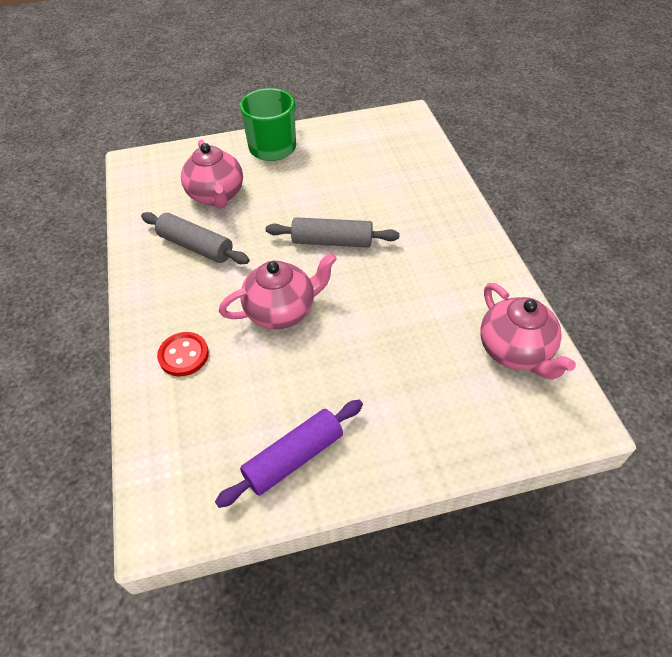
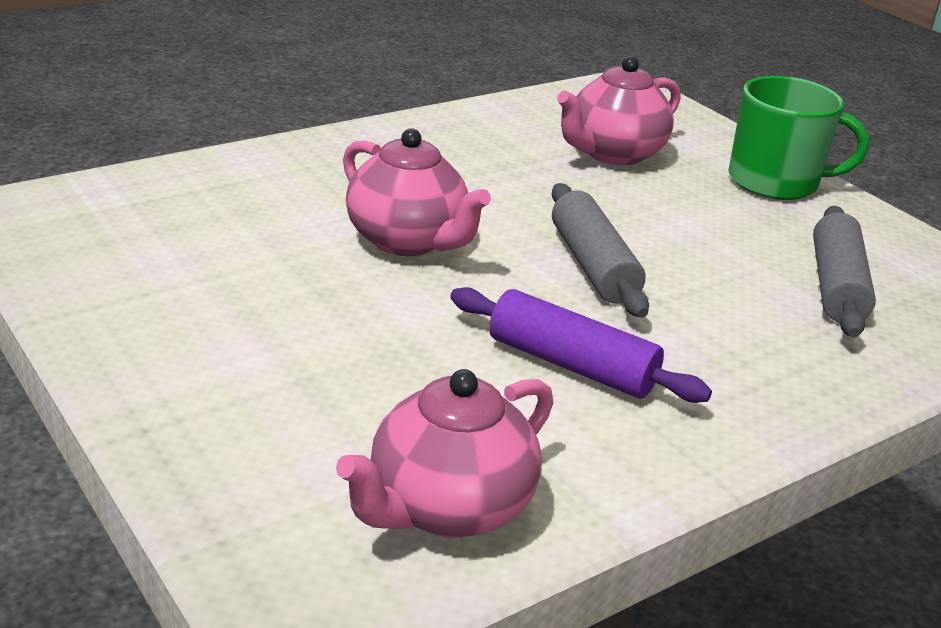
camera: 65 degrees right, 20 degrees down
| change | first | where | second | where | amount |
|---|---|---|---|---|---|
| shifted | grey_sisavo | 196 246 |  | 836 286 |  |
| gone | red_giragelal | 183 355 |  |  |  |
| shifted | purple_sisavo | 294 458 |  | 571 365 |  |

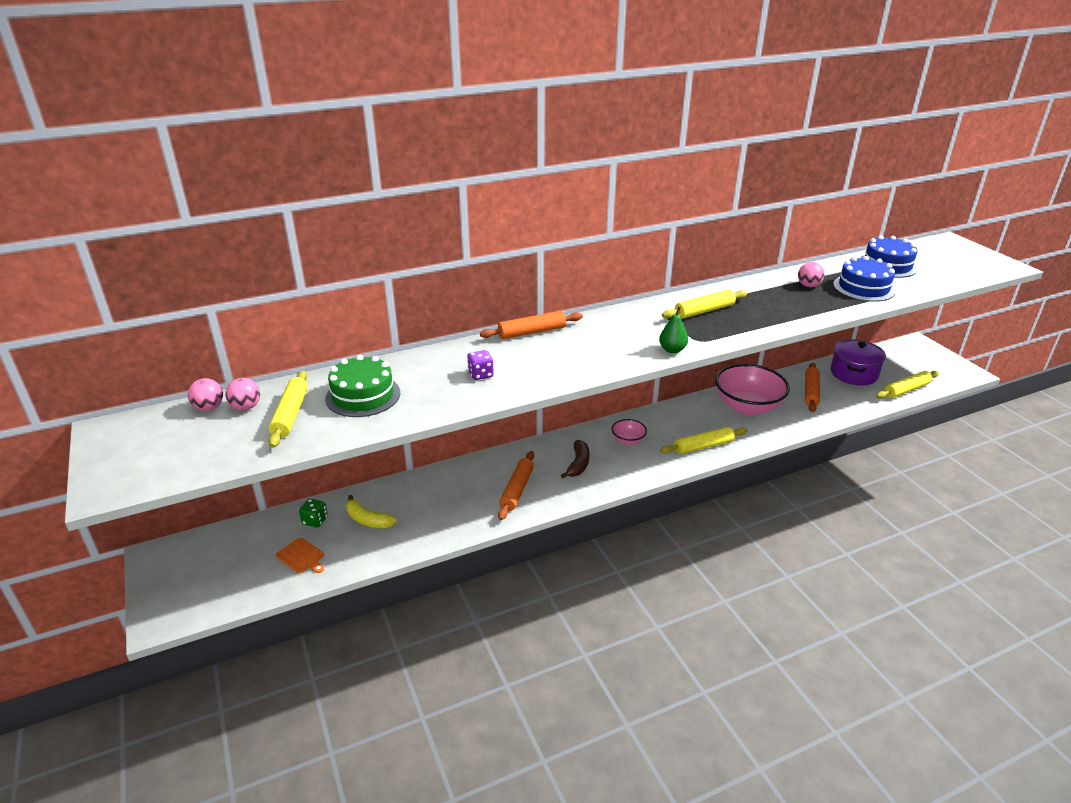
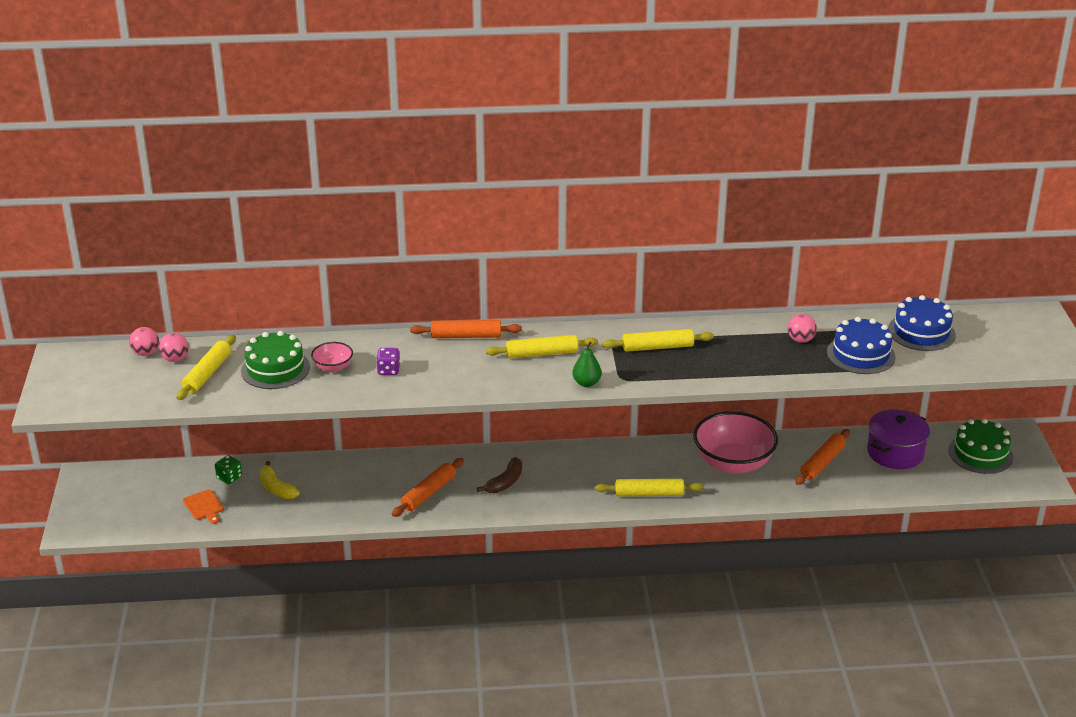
camera: 20 degrees right, 0 degrees up
| change | first | where | second | where | amount |
|---|---|---|---|---|---|
| shifted | yellow_sisavo | 906 390 |  | 542 354 |  |
| shifted | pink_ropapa | 628 440 |  | 333 367 |  |
| new |  |  | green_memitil | 980 454 |  |

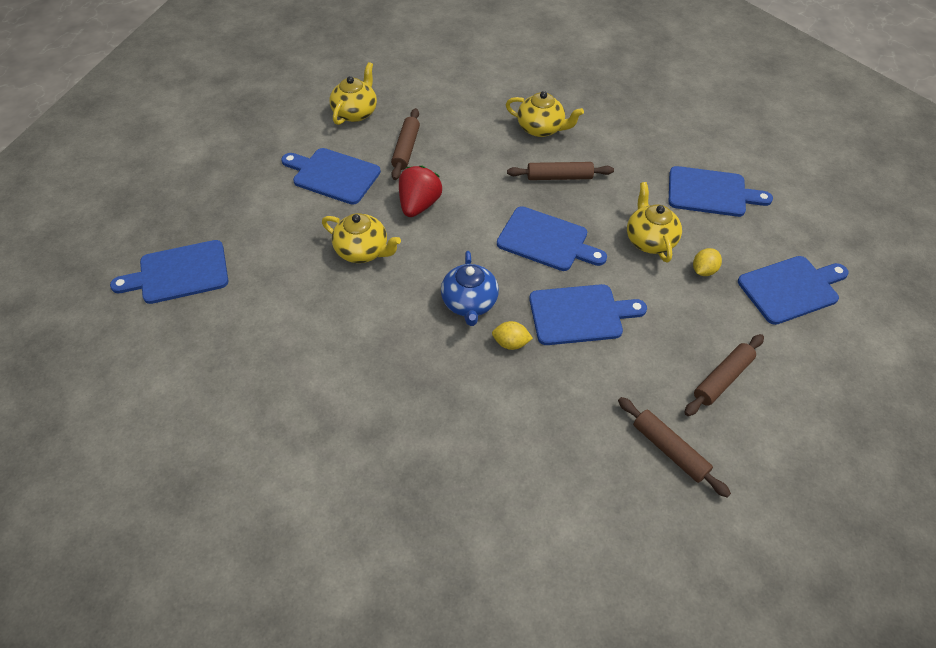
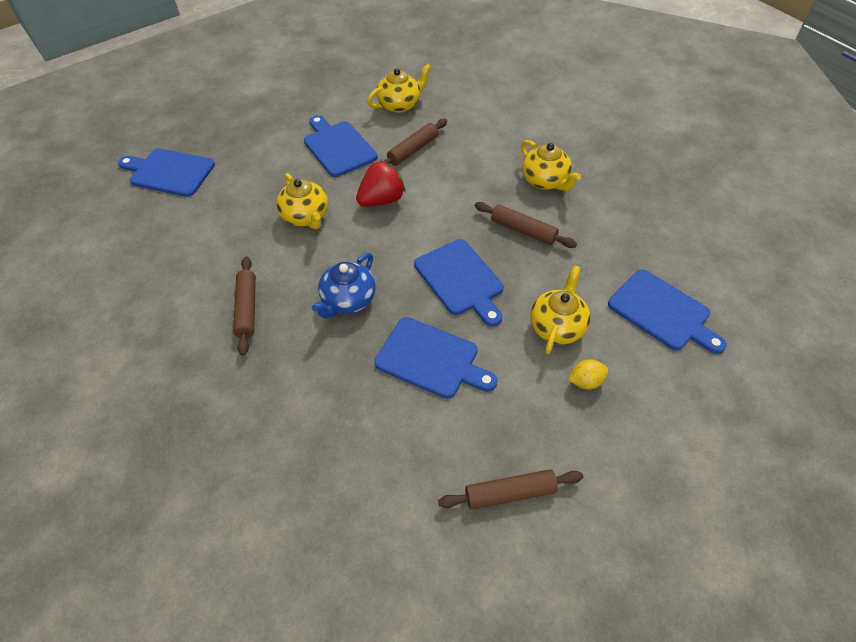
camera: 35 degrees right, 0 degrees up
| change | first | where | second | where | amount |
|---|---|---|---|---|---|
| gone | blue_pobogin | 791 288 |  |  |  |
| gone | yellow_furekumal | 511 343 |  |  |  |
| shifted | brown_sisavo | 669 450 |  | 247 309 |  |

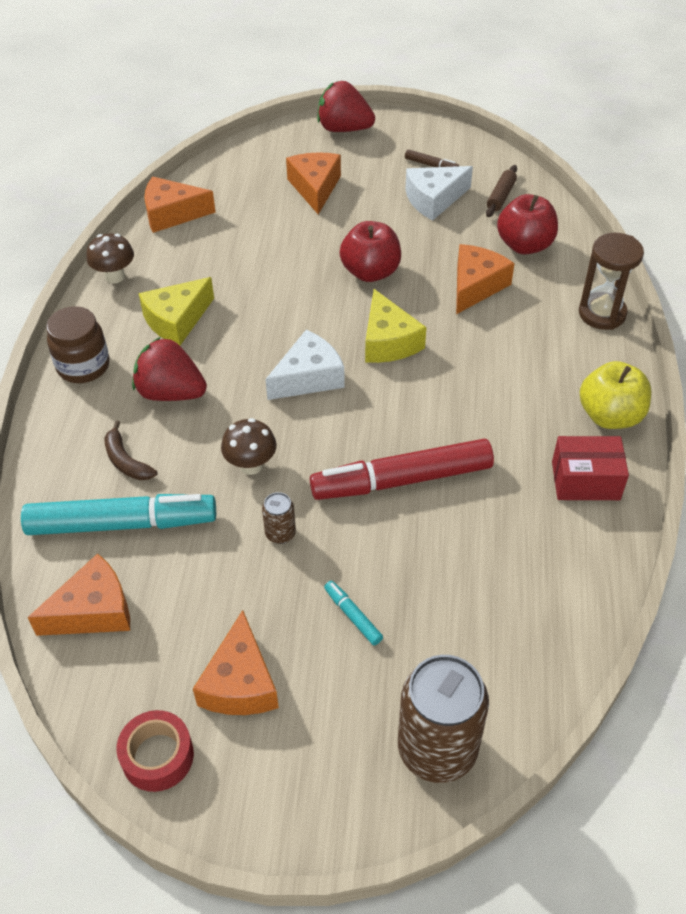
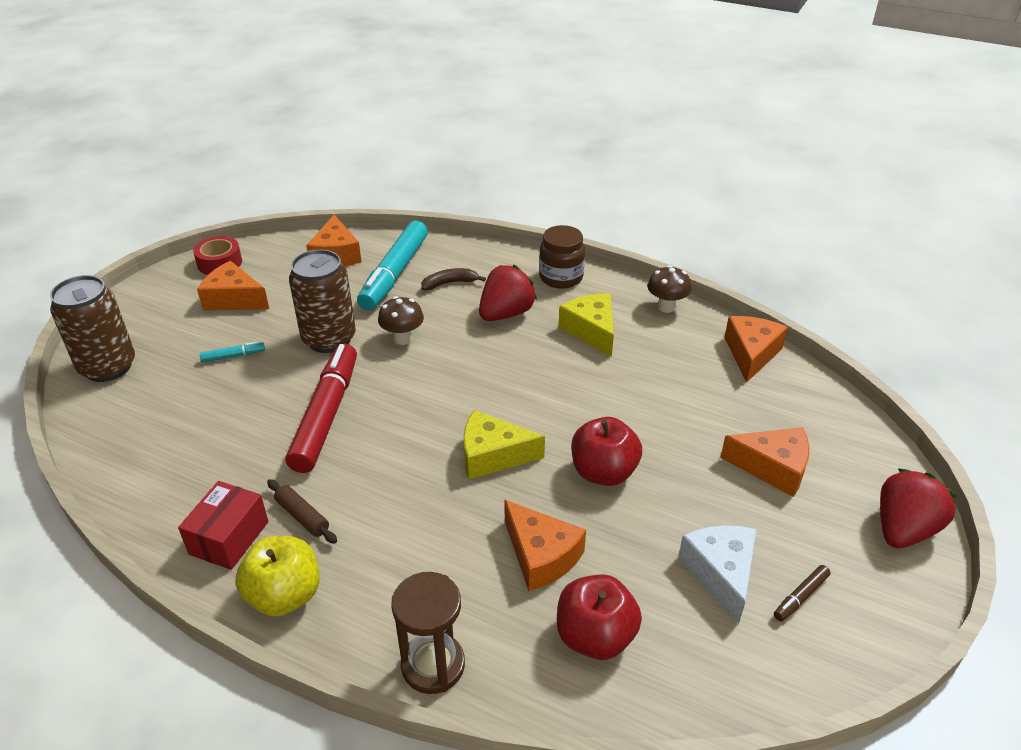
camera: 110 degrees right, 10 degrees down
| change | first | where | second | where | amount |
|---|---|---|---|---|---|
| shifted | brown_sisavo | 501 196 |  | 302 516 |  |
| gone | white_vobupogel | 308 377 |  |  |  |
| scaled | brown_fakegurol | 280 533 |  | 329 339 | x2.24 |

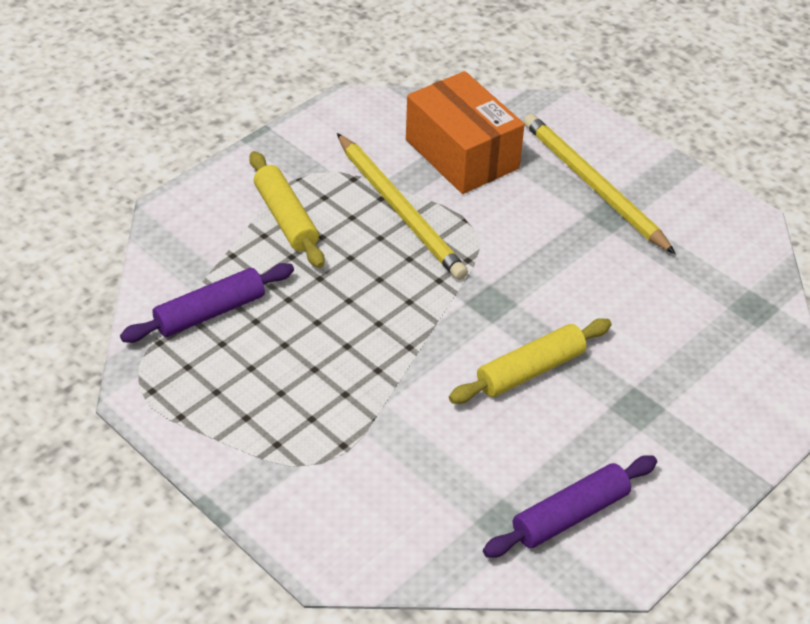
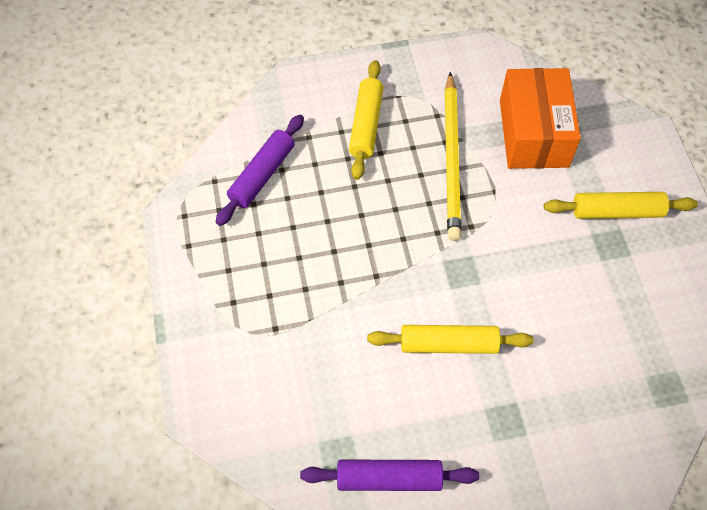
camera: 35 degrees right, 15 degrees up
| change | first | where | second | where | amount |
|---|---|---|---|---|---|
| swapped | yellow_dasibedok | 593 185 | yellow_sisavo | 617 211 |  |
| rotated | purple_sisavo | 210 313 |  | 262 175 | 60 degrees counterclockwise |

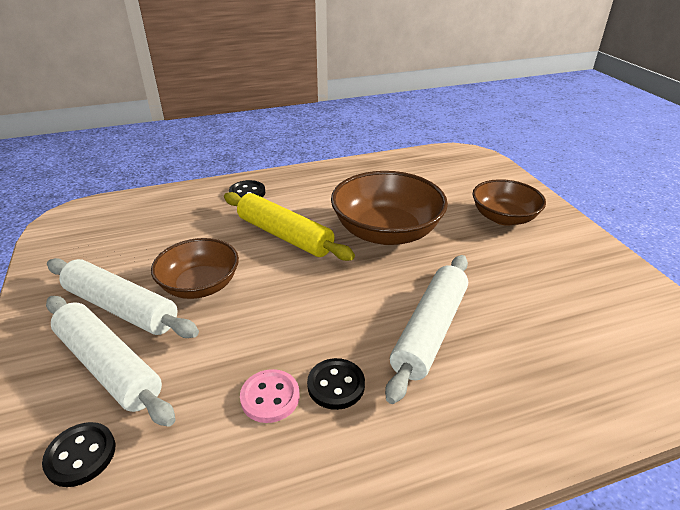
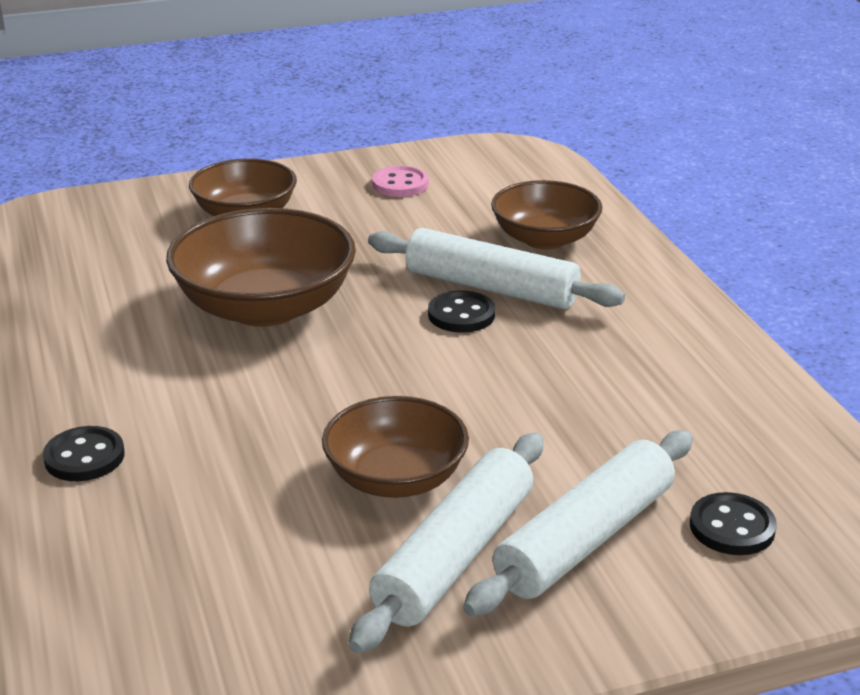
camera: 90 degrees left, 5 degrees down
| change | first | where | second | where | amount |
|---|---|---|---|---|---|
| gone | yellow_sisavo | 284 235 |  |  |  |
| shifted | black_giragelal | 336 385 |  | 461 315 |  |
| shifted | pink_giragelal | 270 397 |  | 400 184 |  |
| new |  |  | brown_ropapa | 545 239 |  |

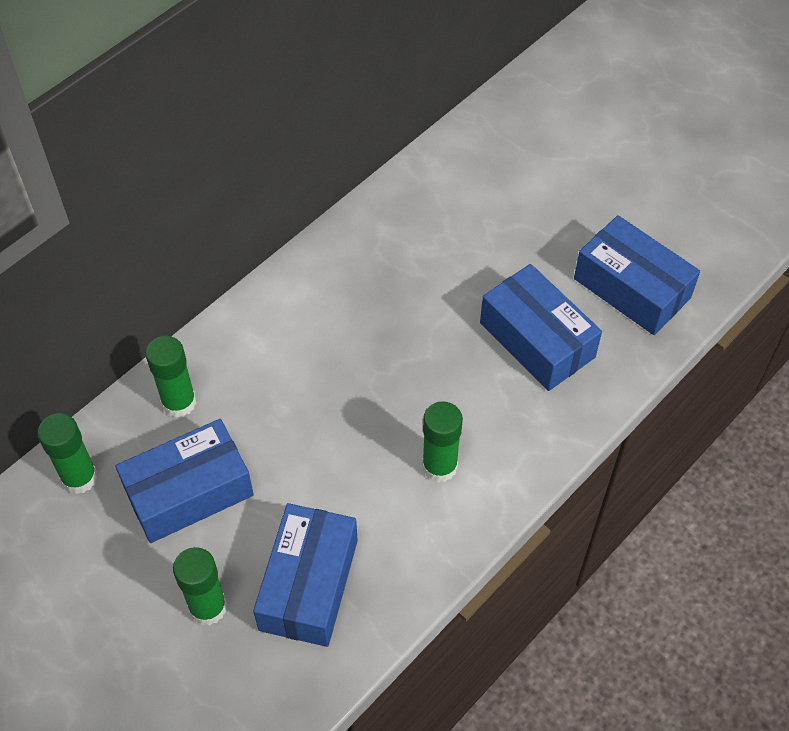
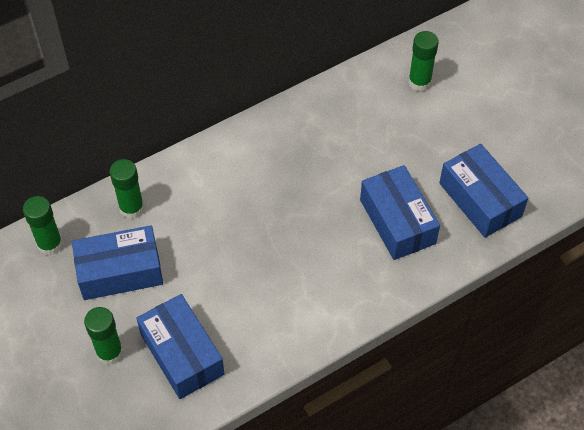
camera: 15 degrees right, 0 degrees up
| change | first | where | second | where | amount |
|---|---|---|---|---|---|
| shifted | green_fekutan | 439 466 |  | 419 82 |  |
| rotated | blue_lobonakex | 308 584 |  | 182 354 | 60 degrees counterclockwise |

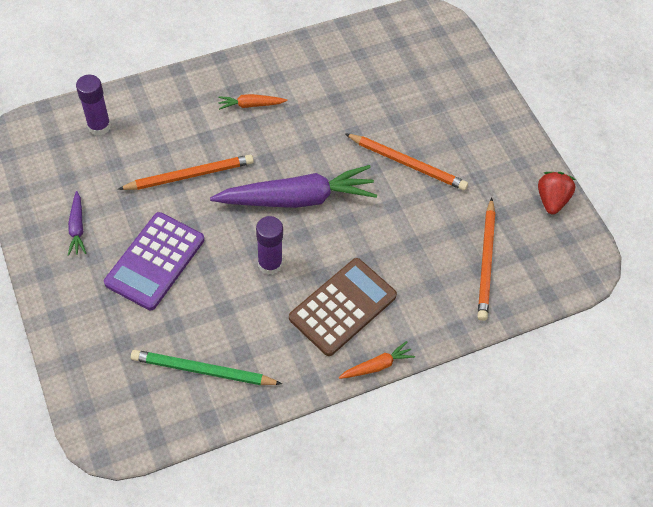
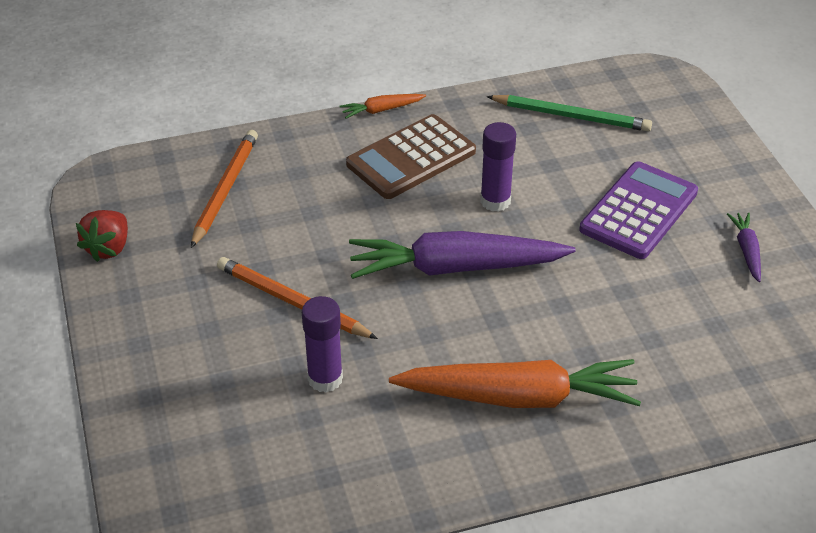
camera: 170 degrees left, 15 degrees down
| change | first | where | second | where | amount |
|---|---|---|---|---|---|
| shifted | purple_fekutan | 99 126 |  | 325 379 |  |
| scaled | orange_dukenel | 251 105 |  | 518 397 | x2.25 |
| gone | orange_dasibedok | 189 175 |  |  |  |

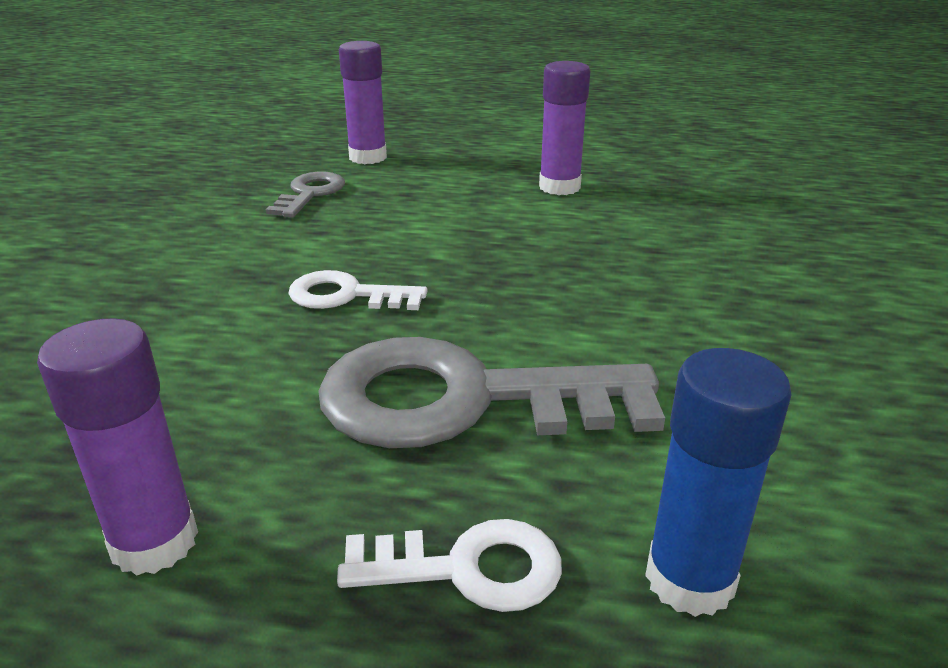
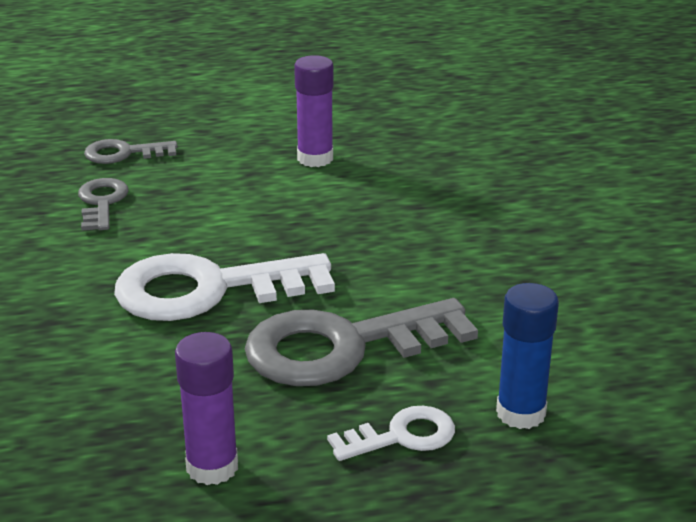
camera: 20 degrees left, 0 degrees up
| change | first | where | second | where | amount |
|---|---|---|---|---|---|
| swapped | purple_fekutan | 368 157 | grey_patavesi | 124 153 |  |
| scaled | white_patavesi | 347 295 |  | 208 290 | x1.98 |

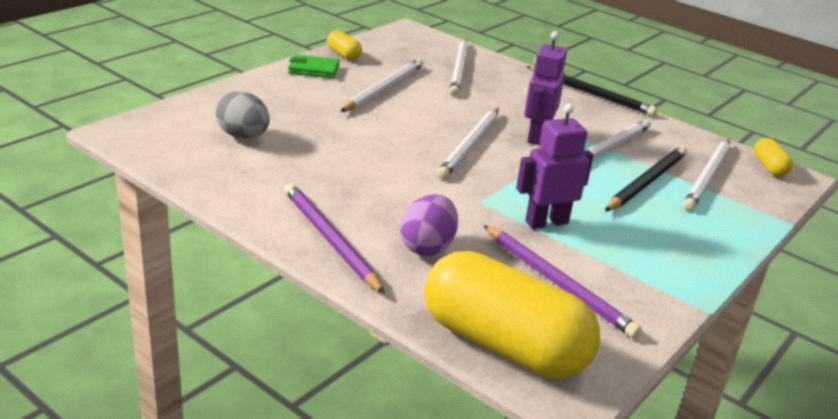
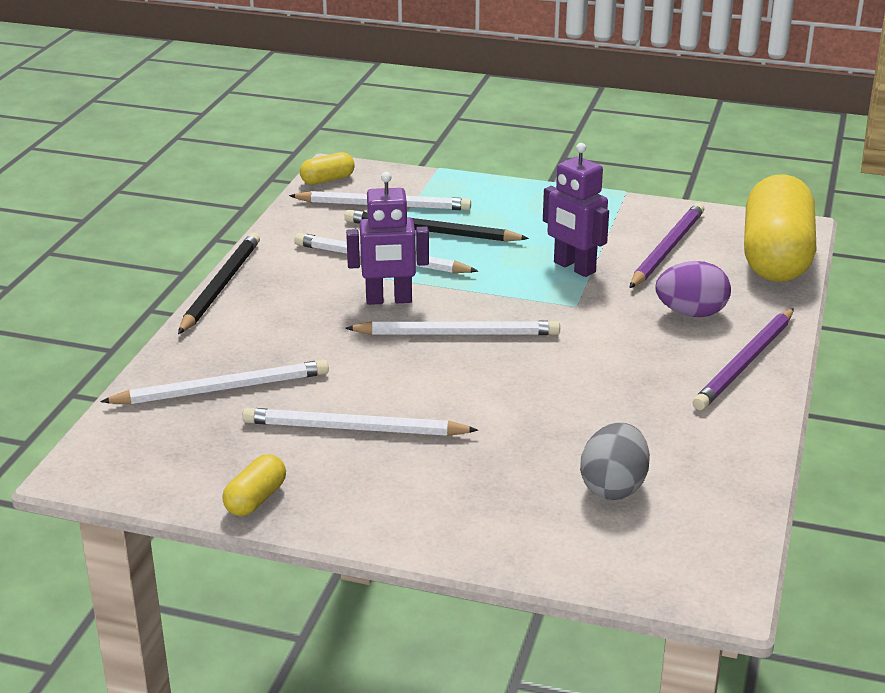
camera: 110 degrees left, 0 degrees up
| change | first | where | second | where | amount |
|---|---|---|---|---|---|
| gone | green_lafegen | 313 69 |  |  |  |

